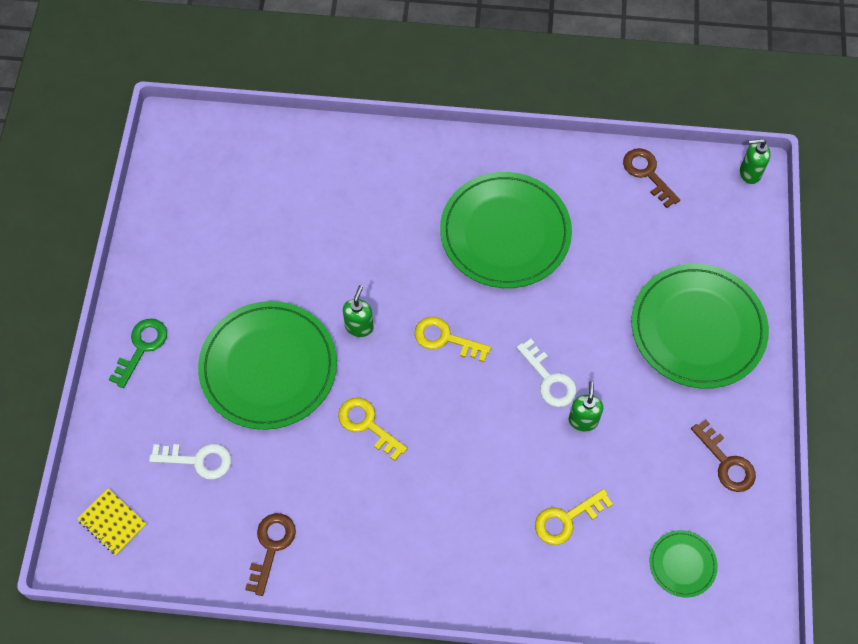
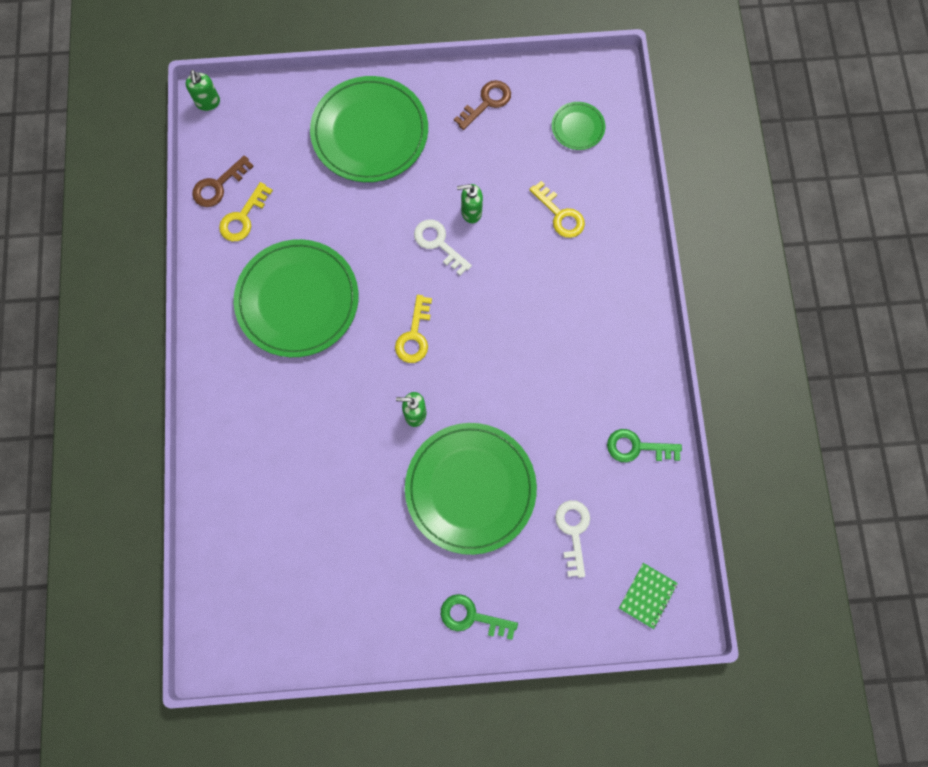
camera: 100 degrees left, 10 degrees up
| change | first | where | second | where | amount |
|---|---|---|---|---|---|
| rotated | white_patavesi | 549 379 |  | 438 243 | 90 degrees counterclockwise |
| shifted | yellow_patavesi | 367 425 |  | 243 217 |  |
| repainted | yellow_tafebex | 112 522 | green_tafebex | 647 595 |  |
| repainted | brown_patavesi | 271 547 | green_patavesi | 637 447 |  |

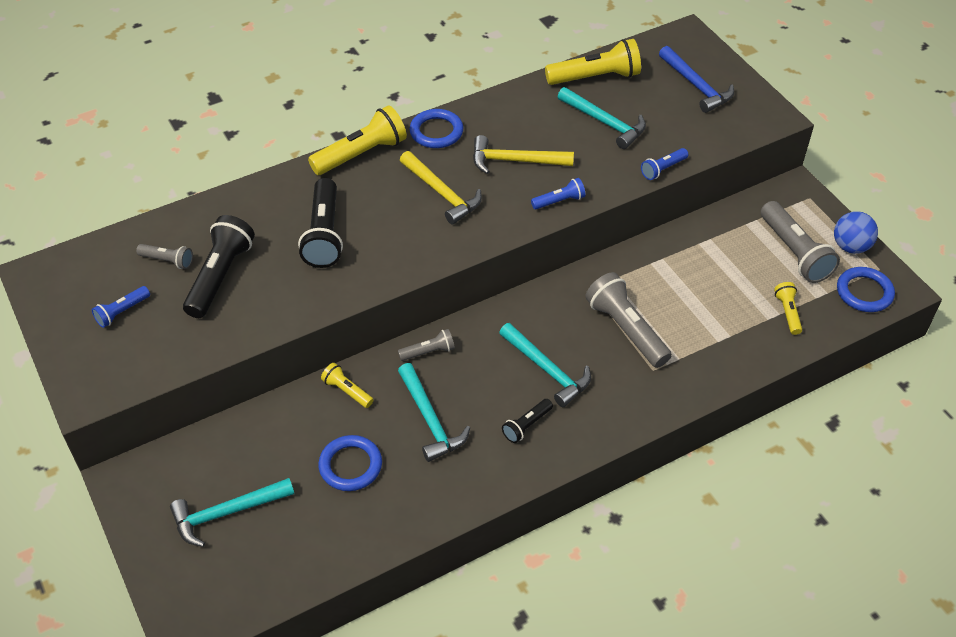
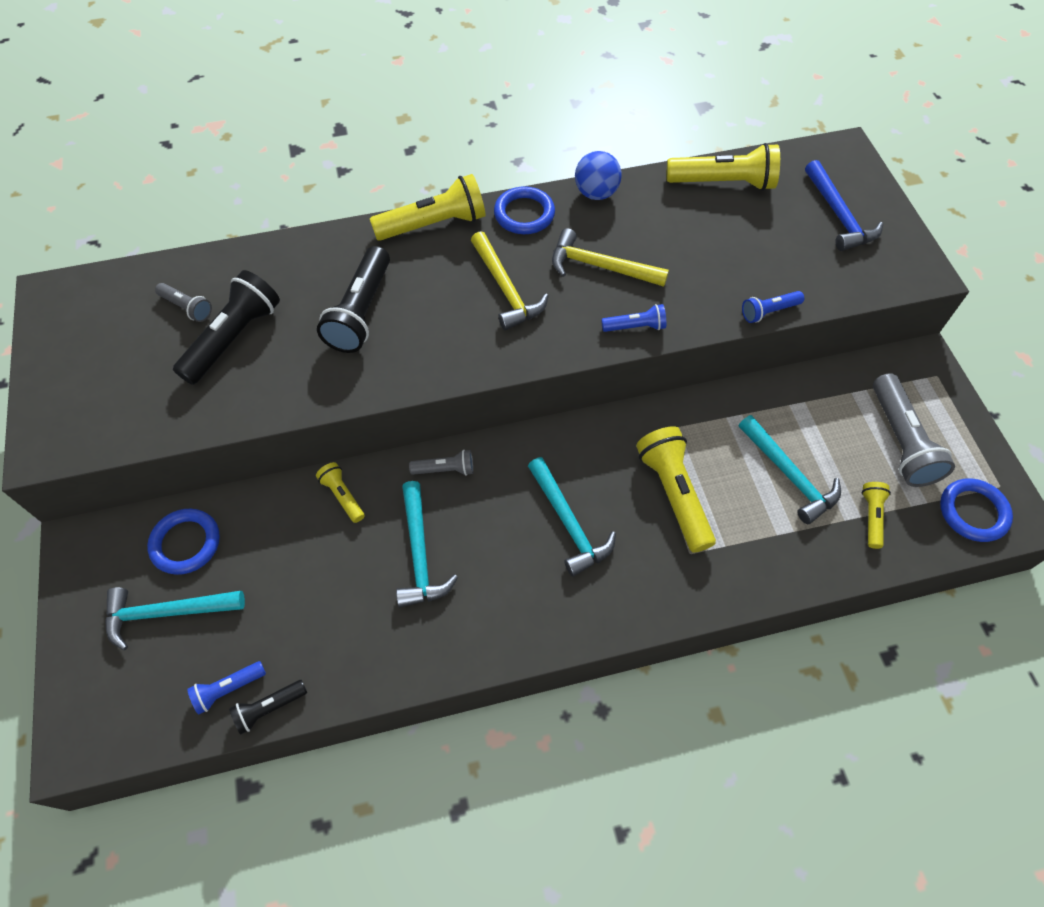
camera: 15 degrees right, 10 degrees up
| change | first | where | second | where | amount |
|---|---|---|---|---|---|
| shifted | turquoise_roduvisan | 605 123 |  | 789 475 |  |
| shifted | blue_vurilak | 850 246 |  | 596 193 |  |
| repainted | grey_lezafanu | 626 330 | yellow_lezafanu | 674 494 |  |
| shifted | blue_lezafanu | 122 312 |  | 228 689 |  |
| shifted | black_lezafanu | 527 425 |  | 269 708 |  |
| shifted | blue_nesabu | 350 465 |  | 186 543 |  |

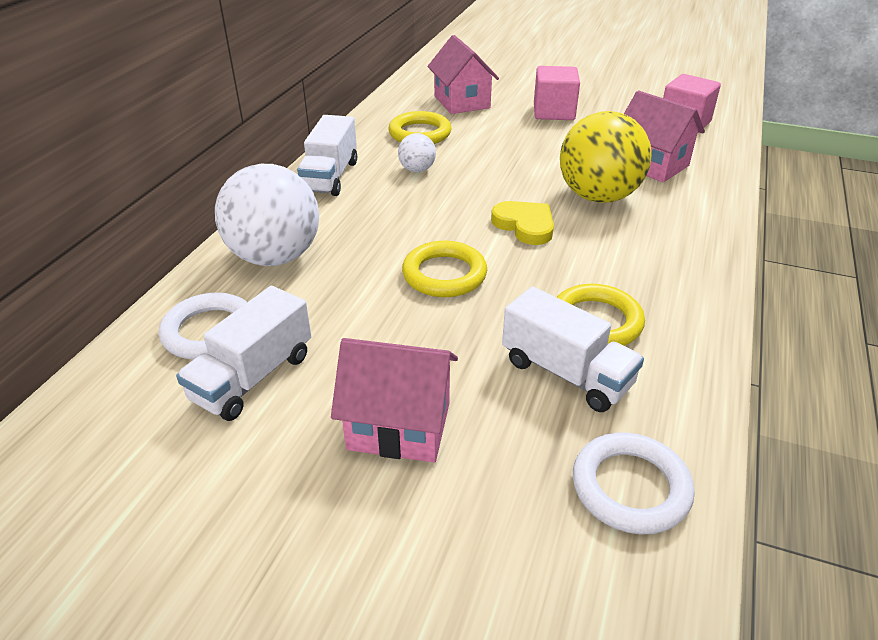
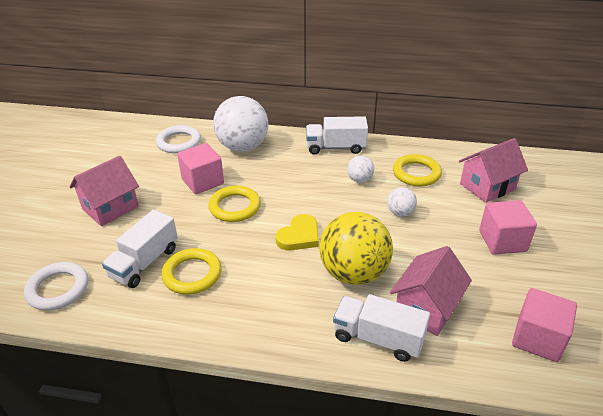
camera: 80 degrees right, 0 degrees up
| change | first | where | second | where | amount |
|---|---|---|---|---|---|
| shifted | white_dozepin | 253 377 |  | 378 338 |  |
| rotated | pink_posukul | 399 426 |  | 110 208 | 45 degrees clockwise |
| new |  |  | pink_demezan | 203 181 |  |
| new |  |  | white_vurilak | 400 212 |  |

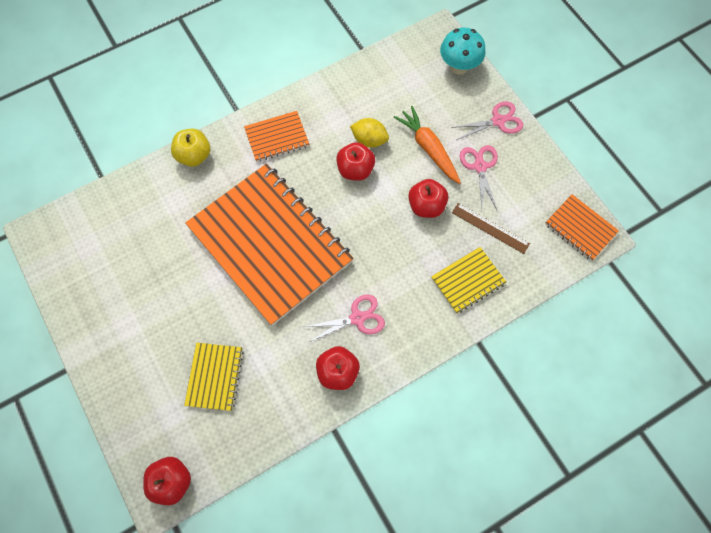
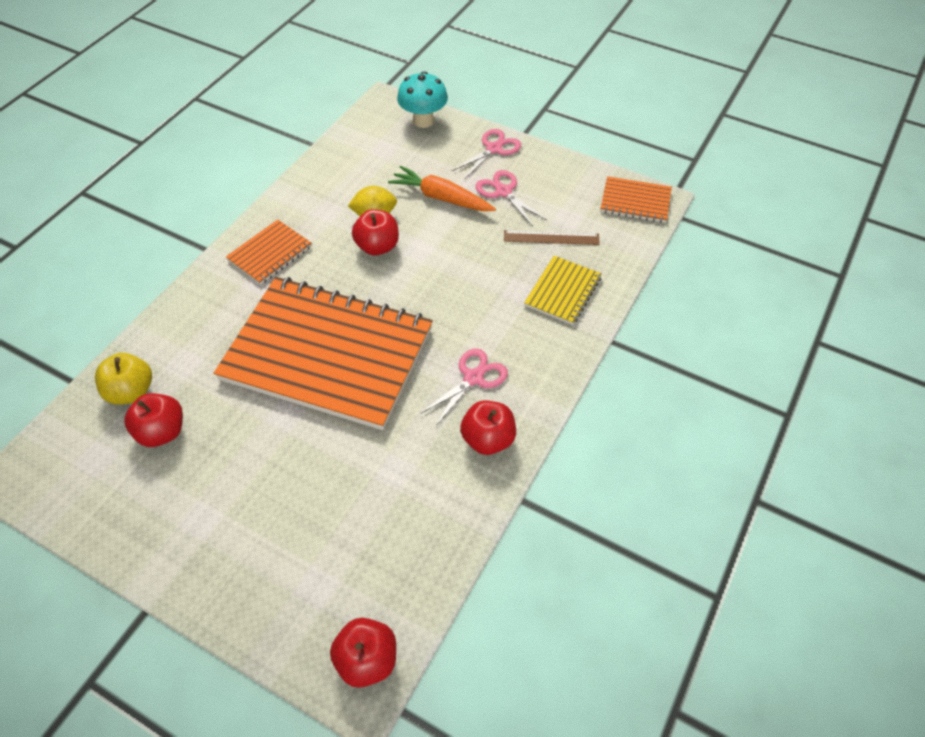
camera: 30 degrees left, 15 degrees down
| change | first | where | second | where | amount |
|---|---|---|---|---|---|
| shifted | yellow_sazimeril | 194 156 |  | 131 392 |  |
| shifted | red_sazimeril | 426 206 |  | 162 432 |  |
| gone | yellow_tafebex | 215 377 |  |  |  |

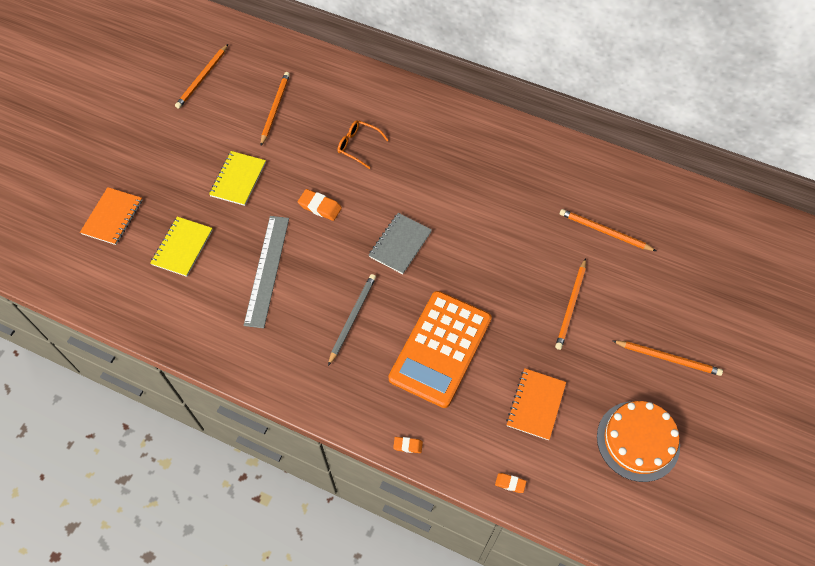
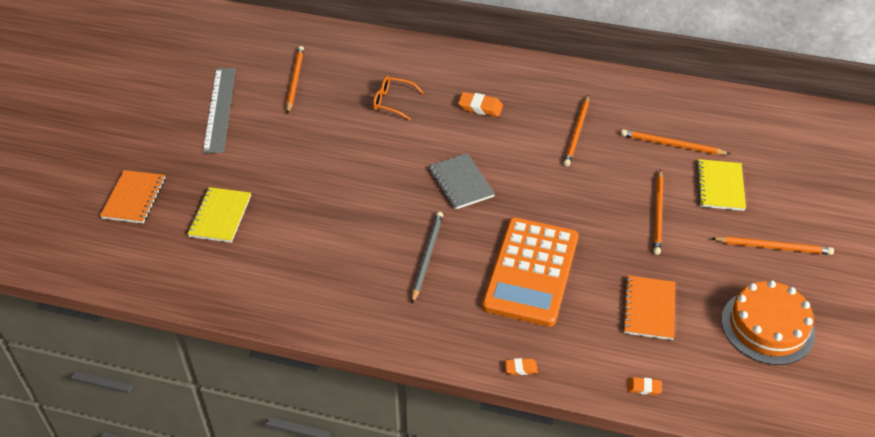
camera: 10 degrees left, 15 degrees down
| change | first | where | second | where | amount |
|---|---|---|---|---|---|
| shifted | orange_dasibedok | 202 78 |  | 576 133 |  |
| shifted | yellow_tafebex | 238 179 |  | 720 186 |  |
| shifted | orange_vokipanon | 320 207 |  | 480 107 |  |
| rotated | grey_tafebex | 400 244 |  | 461 183 | 45 degrees counterclockwise |
| shifted | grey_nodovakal | 267 270 |  | 220 109 |  |

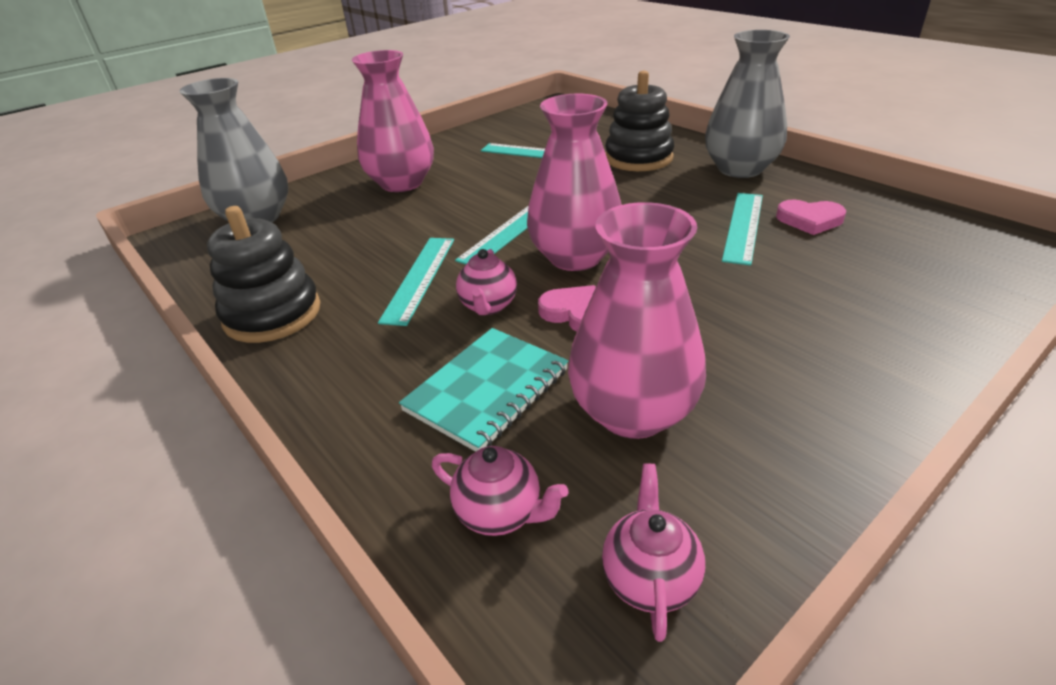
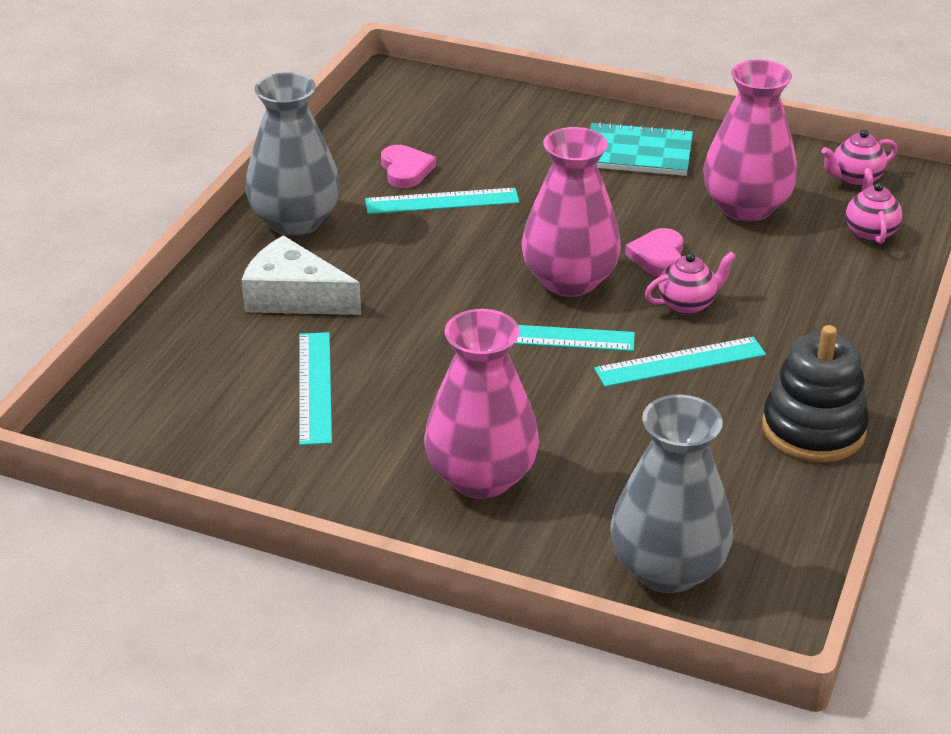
camera: 120 degrees left, 0 degrees up
| change | first | where | second | where | amount |
|---|---|---|---|---|---|
| swapped | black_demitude | 638 158 | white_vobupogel | 294 296 |  |
| shifted | turquoise_tafebex | 487 390 |  | 638 153 |  |

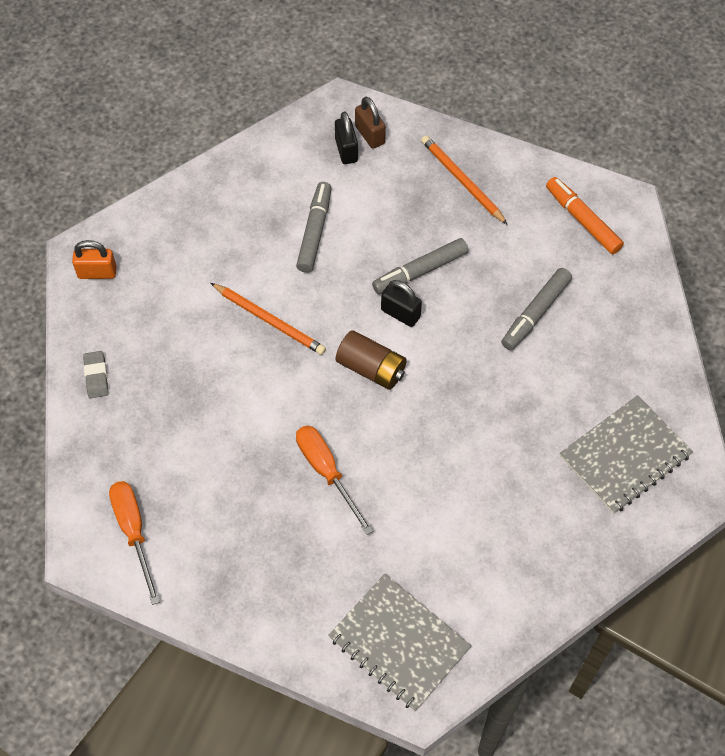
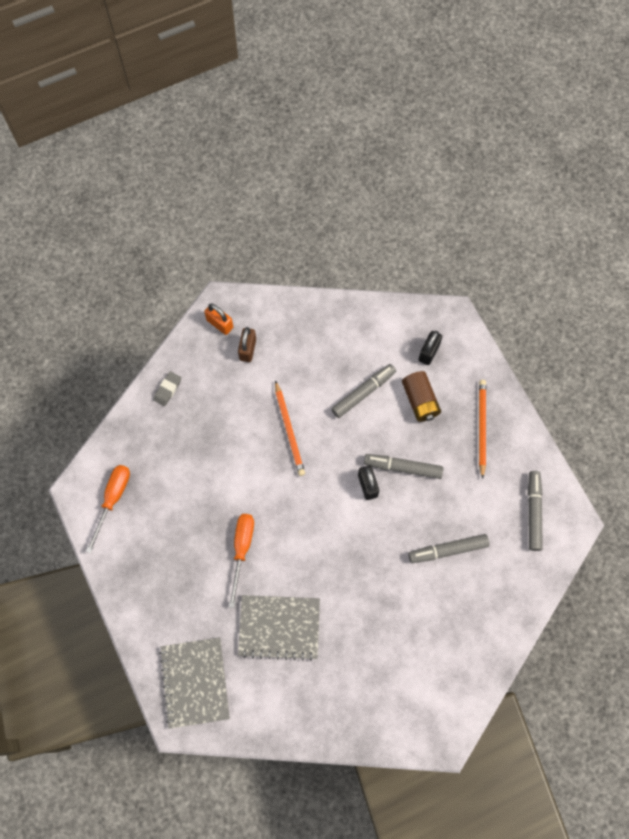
camera: 40 degrees right, 10 degrees up
| change | first | where | second | where | amount |
|---|---|---|---|---|---|
| shifted | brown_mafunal | 370 135 |  | 247 349 |  |
| repainted | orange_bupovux | 582 220 | grey_bupovux | 533 512 |  |
| shifted | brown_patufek | 371 368 |  | 420 401 |  |
| shifted | grey_tafebex | 625 456 |  | 279 627 |  |

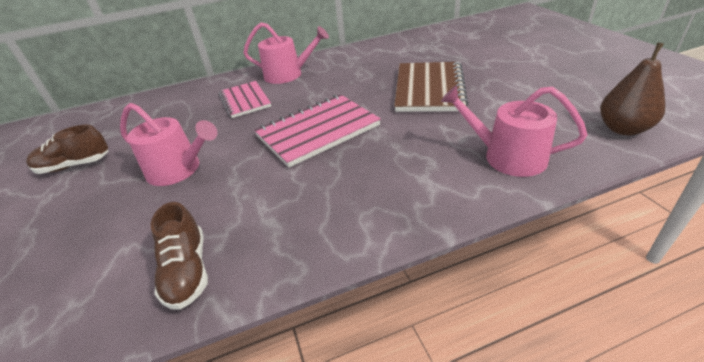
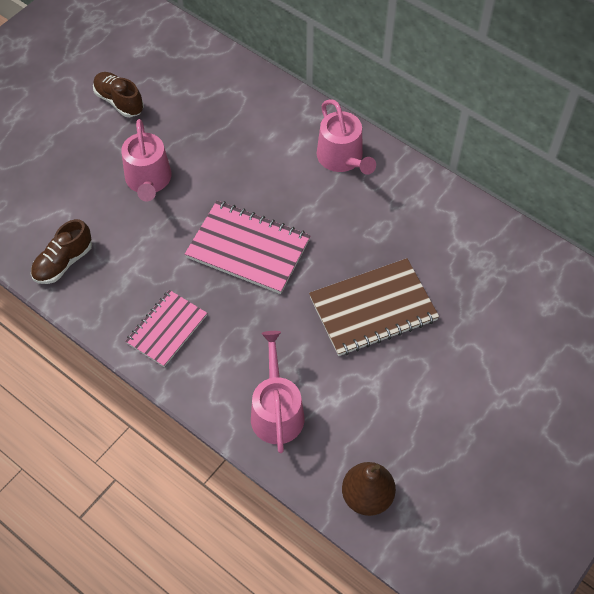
camera: 55 degrees right, 20 degrees up
| change | first | where | second | where | amount |
|---|---|---|---|---|---|
| shifted | pink_tafebex | 245 100 |  | 167 329 |  |

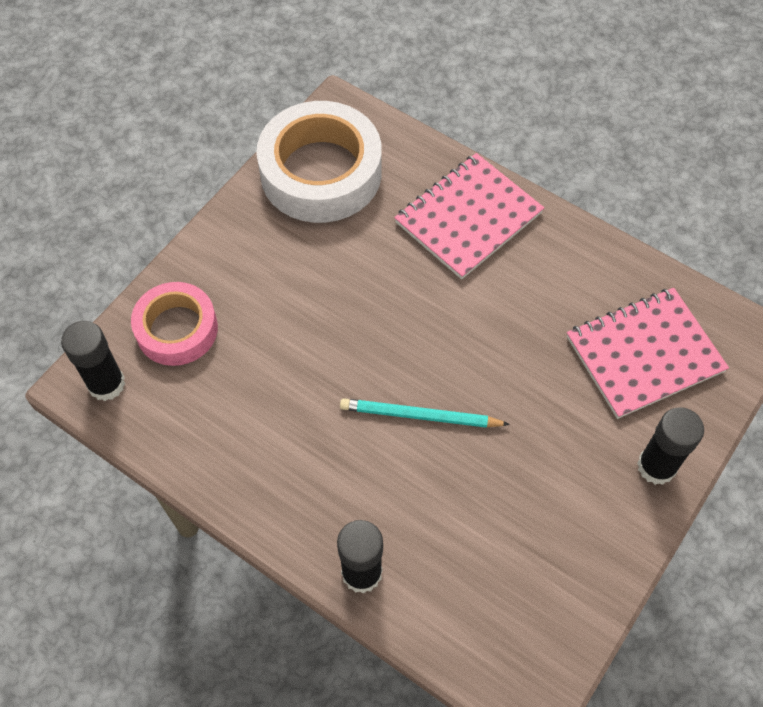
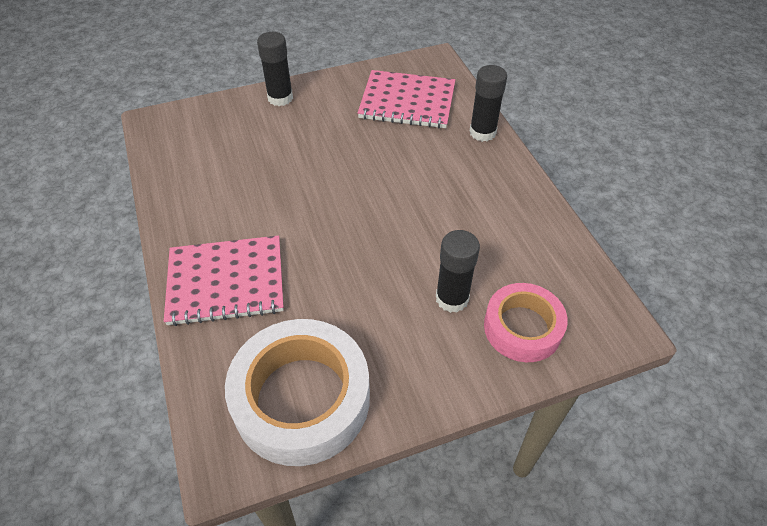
camera: 145 degrees left, 10 degrees down
| change | first | where | second | where | amount |
|---|---|---|---|---|---|
| shifted | pink_tafebex | 644 354 |  | 407 101 |  |
| shifted | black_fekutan | 106 384 |  | 452 298 |  |
| gone | turquoise_dasibedok | 420 416 |  |  |  |

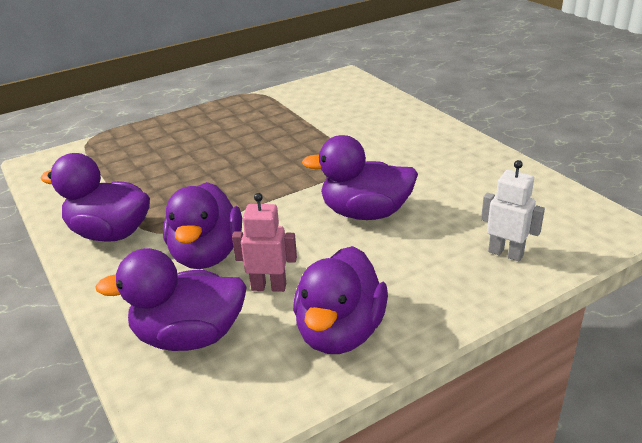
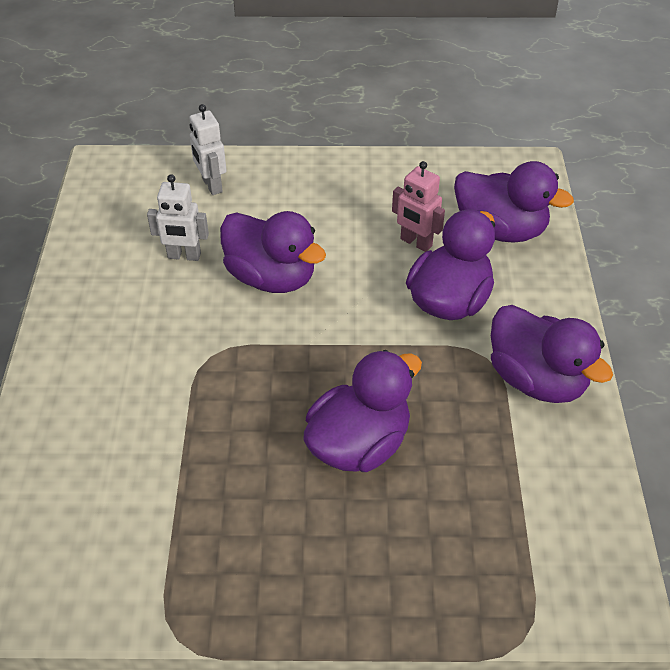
camera: 150 degrees left, 15 degrees up
| change | first | where | second | where | amount |
|---|---|---|---|---|---|
| shifted | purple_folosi | 340 332 |  | 359 444 |  |
| new |  |  | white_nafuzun | 184 256 |  |

